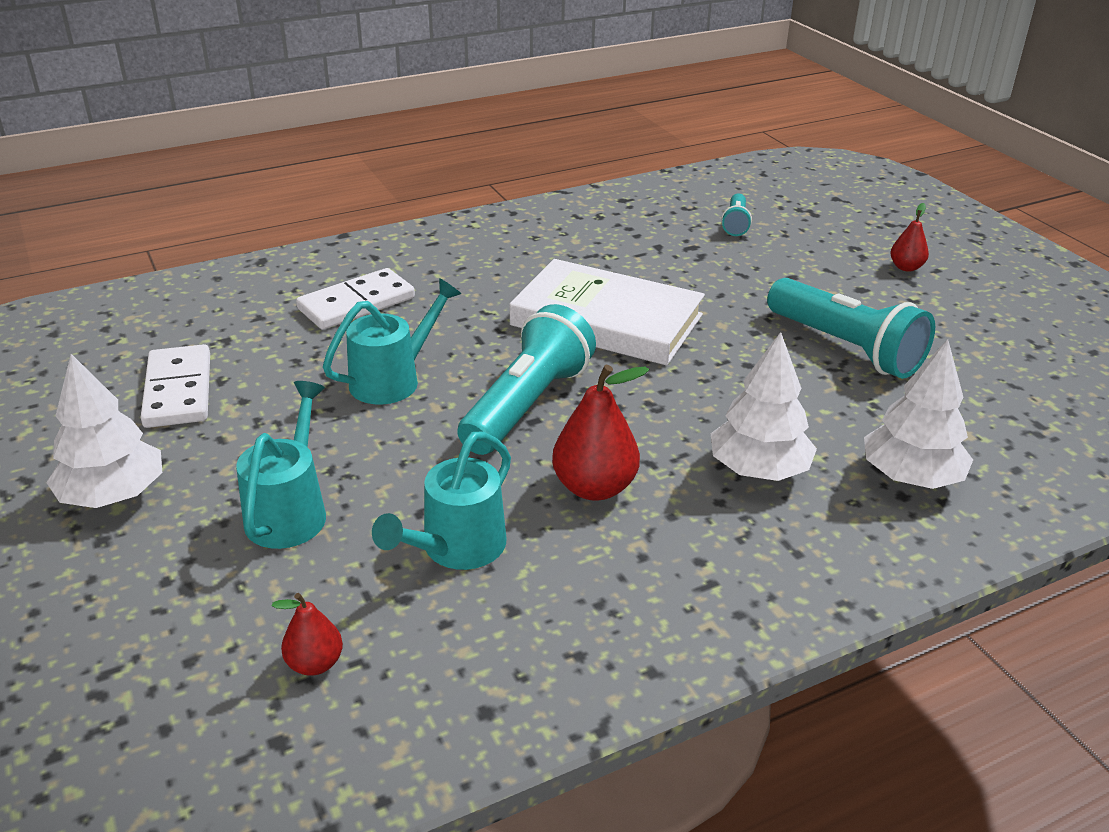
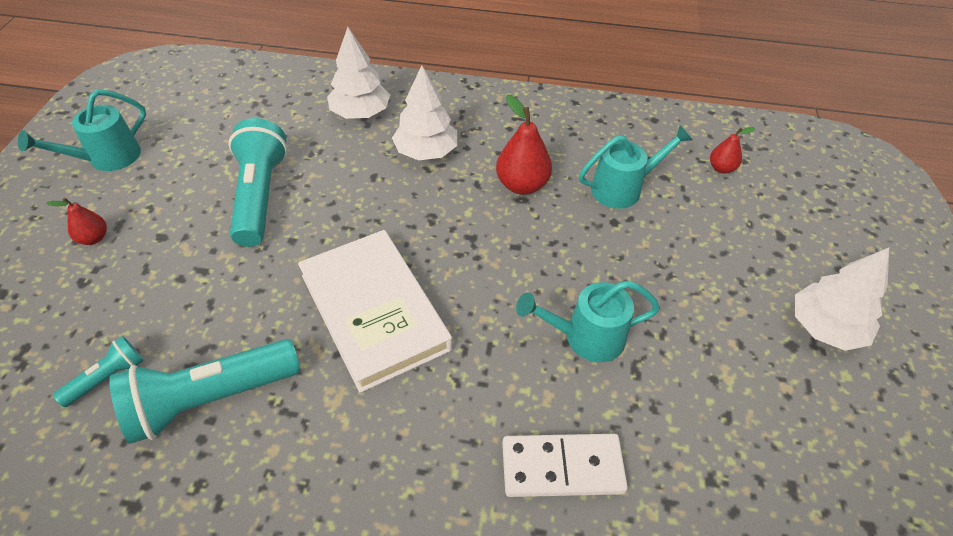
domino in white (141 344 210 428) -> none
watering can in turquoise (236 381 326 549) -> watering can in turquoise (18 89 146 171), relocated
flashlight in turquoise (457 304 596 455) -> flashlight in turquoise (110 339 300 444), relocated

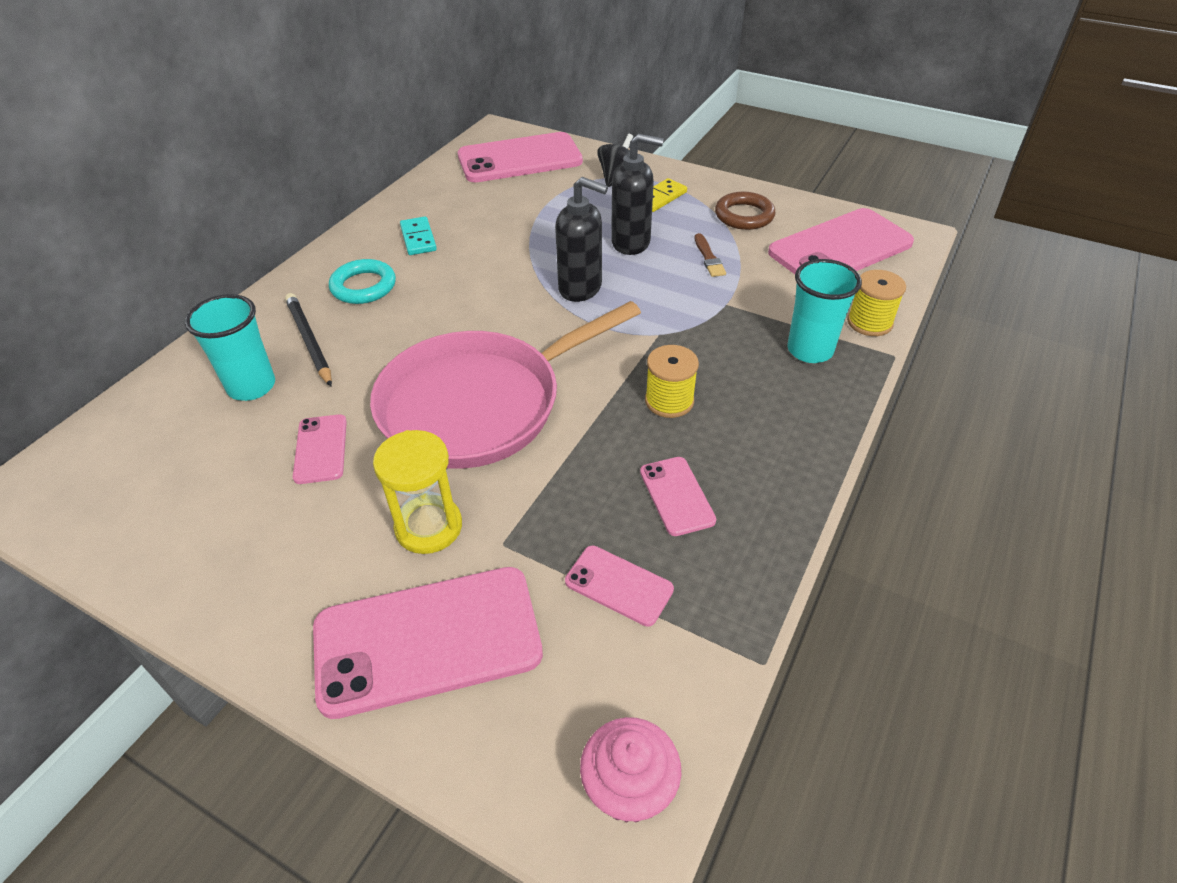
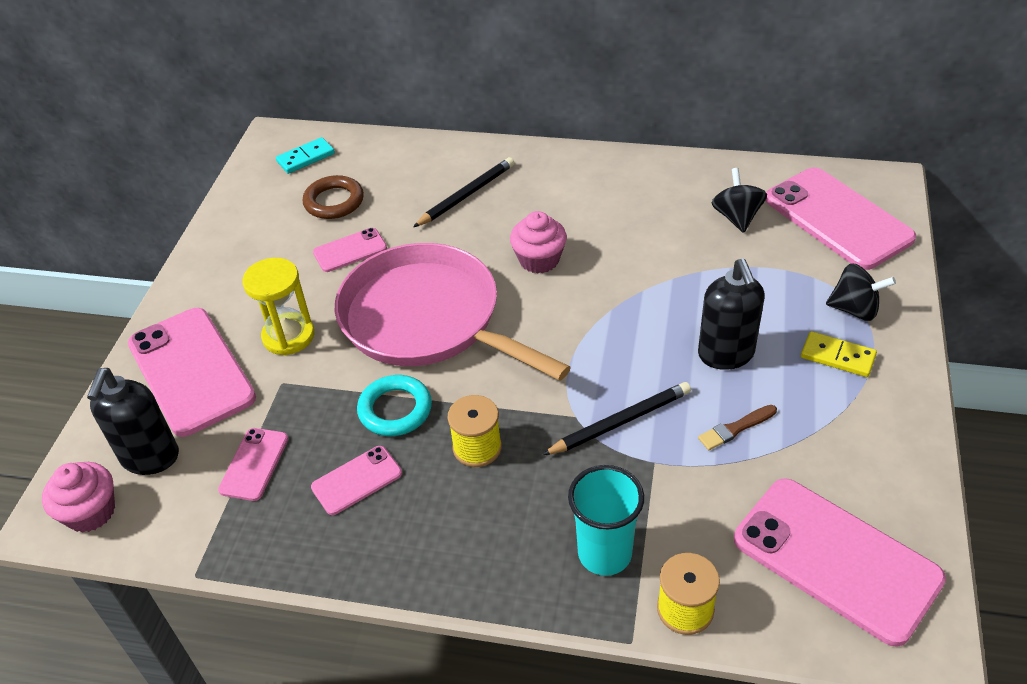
cup in turquoise (185 294 275 401) -> none
ring in turquoise (329 259 396 304) -> ring in turquoise (357 375 432 436), relocated
domino in turquoise (400 217 437 255) -> domino in turquoise (276 137 335 174), relocated
soap dispenser in black (555 177 608 302) -> soap dispenser in black (87 368 179 475), relocated
ring in brown (715 192 776 230) -> ring in brown (303 175 364 219), relocated
none -> cupcake in pink (510 211 567 274)
none -> pencil in black (542 382 691 455)
none -> spinning top in black (711 168 767 233)

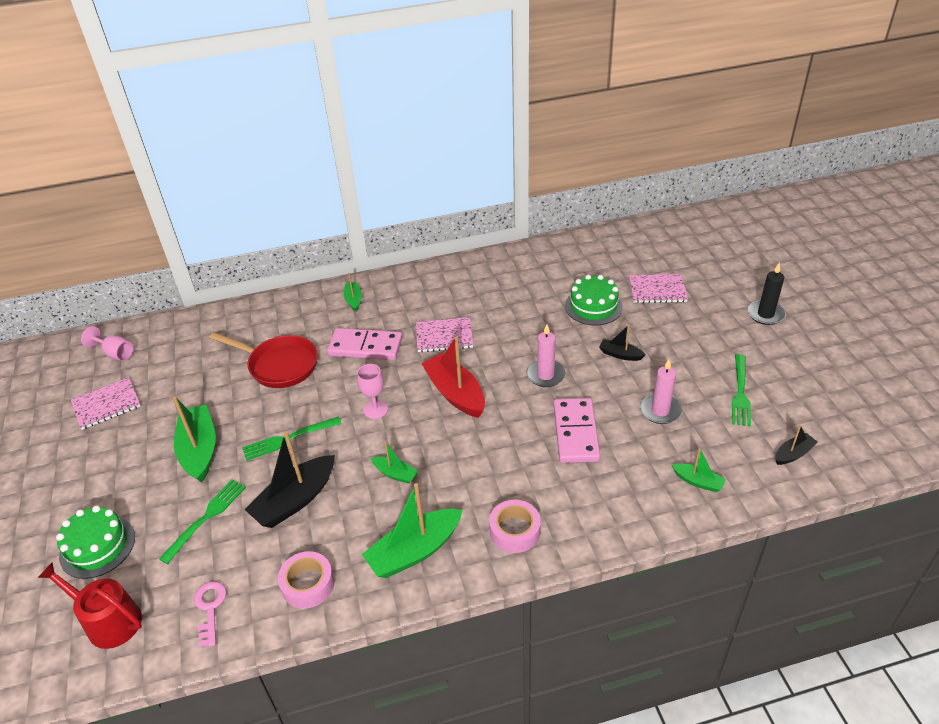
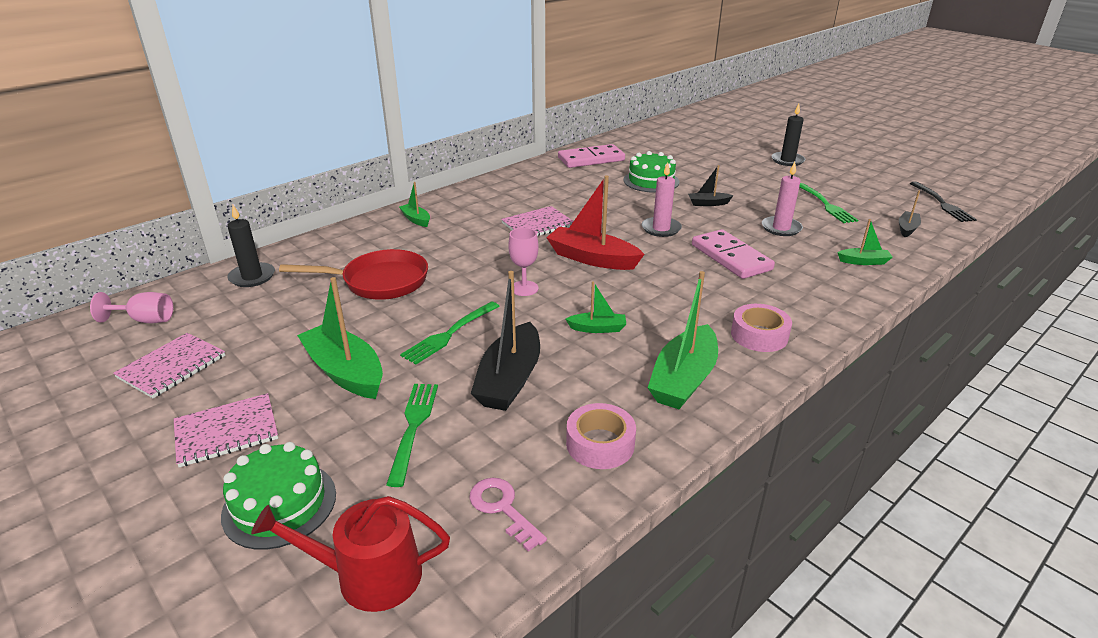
domino in pink (327 328 403 360) -> domino in pink (558 144 625 168), relocated
notebook in pink (629 274 688 303) -> notebook in pink (174 393 278 468), relocated
none -> candle in black (227 205 275 287)
none -> fork in black (910 182 977 222)

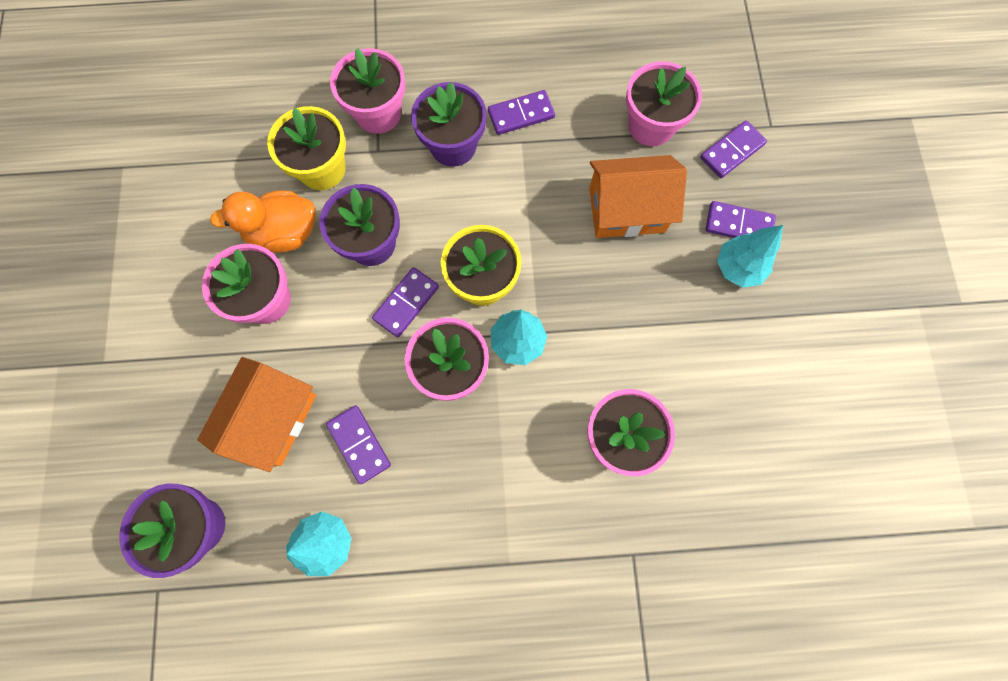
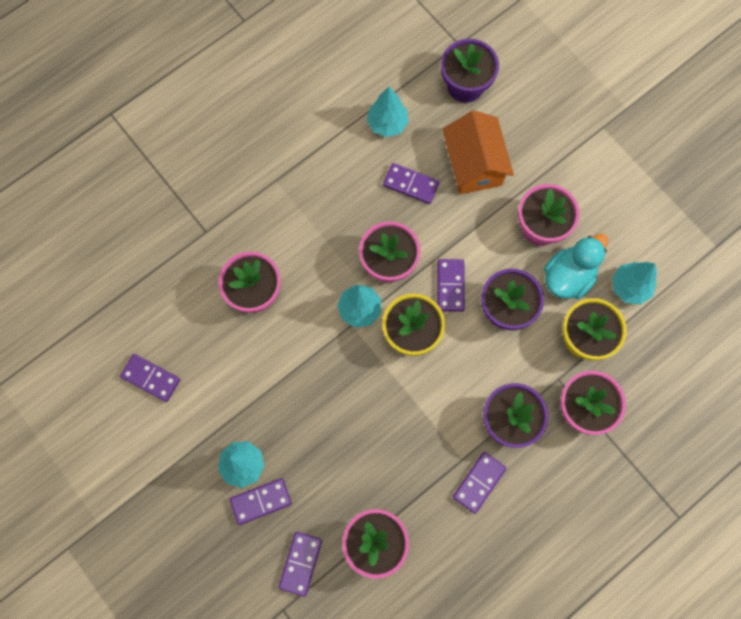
duck in orange (210 191 316 253) -> duck in turquoise (544 234 608 299)
house in orange (589 155 687 238) -> none
none -> domino in purple (120 354 180 402)
none -> tree in turquoise (612 262 657 305)

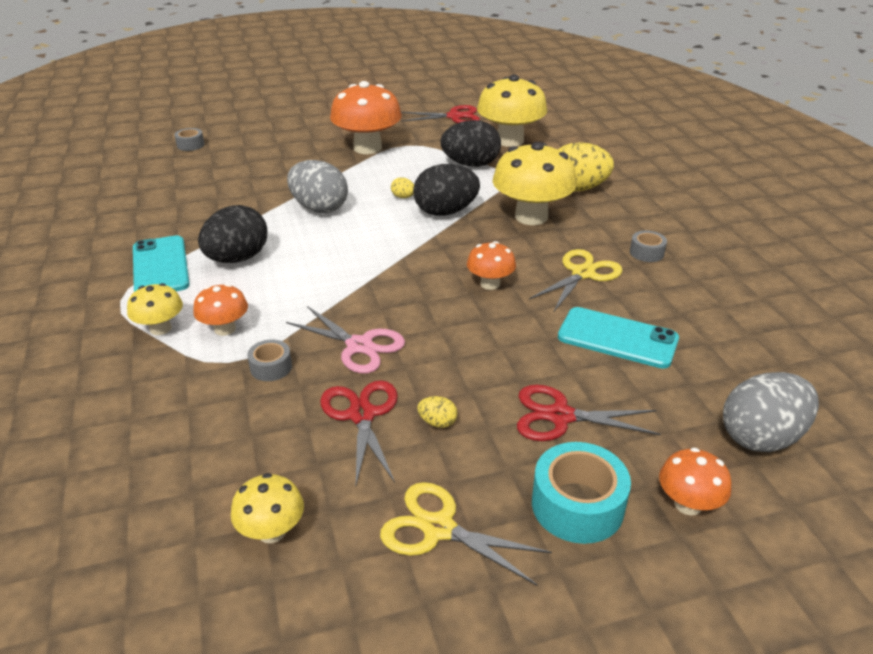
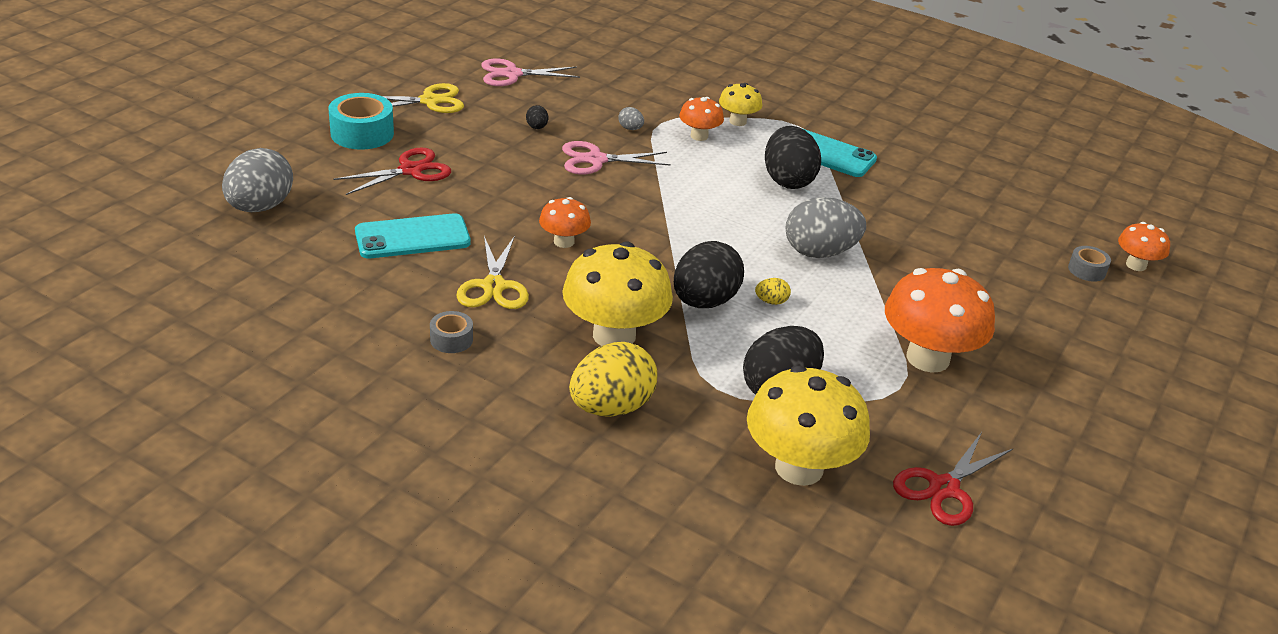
mushroom in yellow (231 473 304 543) -> scissors in pink (481 59 580 86)
tape in grey (247 340 292 381) -> egg in grey (618 107 644 130)
scissors in red (320 380 398 485) -> egg in black (526 105 548 129)
egg in yellow (417 396 458 428) -> none
mushroom in orange (659 447 732 515) -> mushroom in orange (1118 222 1170 271), relocated

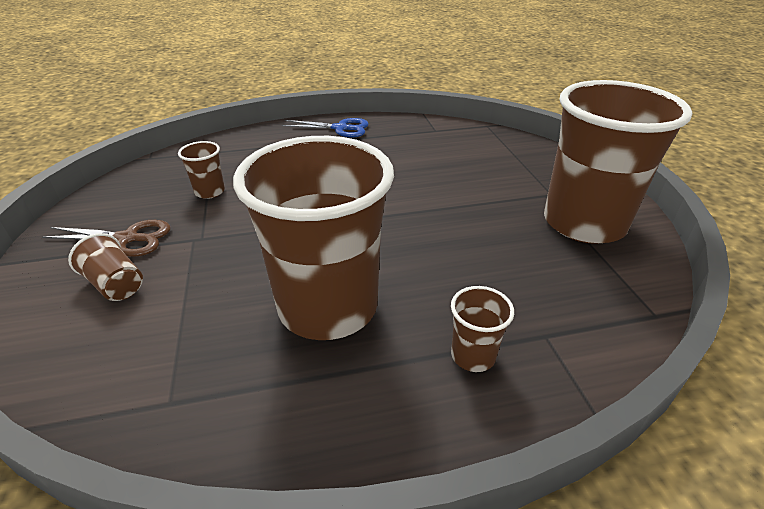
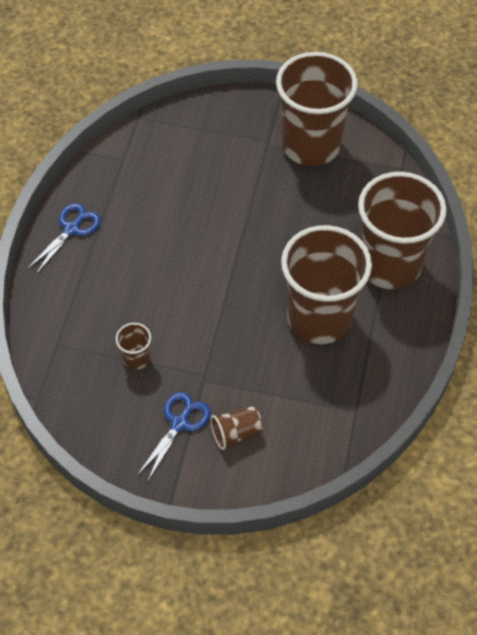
scissors in brown (42 220 170 257) -> scissors in blue (137 392 211 482)
cup in brown (451 286 514 372) -> cup in brown (358 172 446 289), x2.47

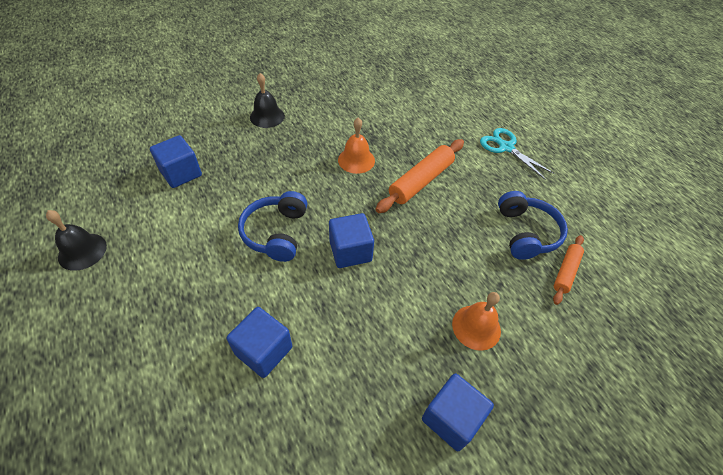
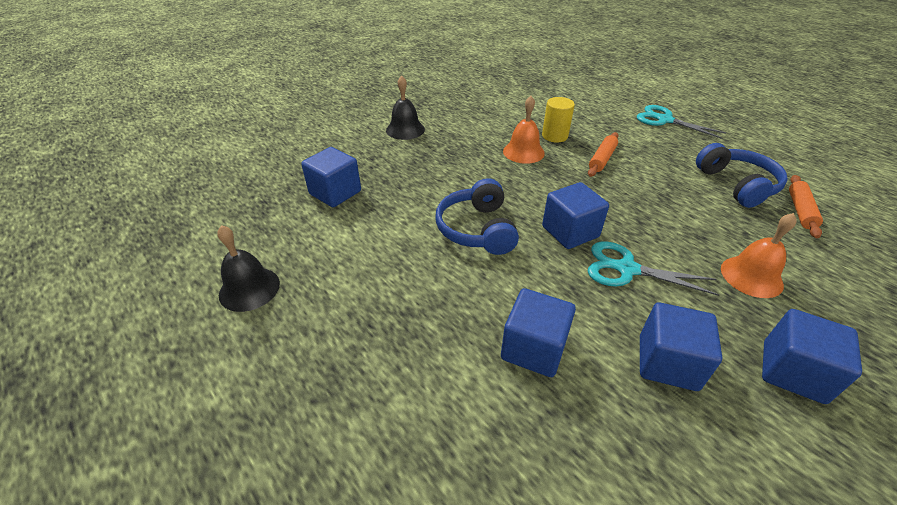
rolling pin in orange (376 139 464 213) -> rolling pin in orange (588 132 619 177), x0.60
none -> cylinder in yellow (542 97 575 143)
none -> scissors in turquoise (588 241 719 296)
none -> cube in blue (640 302 722 391)

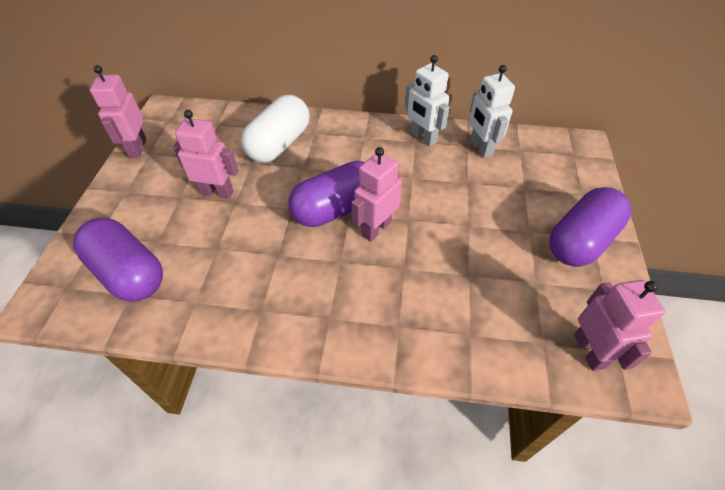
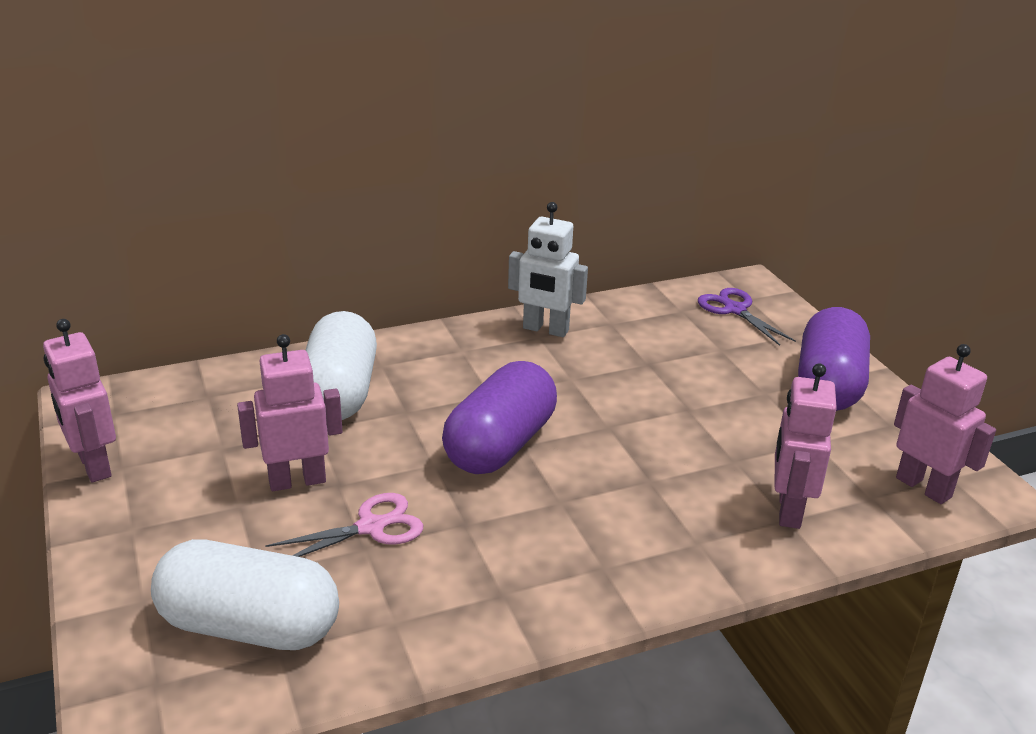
capsule in purple (73 218 163 302) -> capsule in white (151 539 339 650)
robot in pink (351 147 402 241) -> robot in pink (774 363 837 529), relocated
robot in white (469 65 515 158) -> none
none -> scissors in pink (265 493 423 557)
none -> scissors in purple (698 288 796 346)

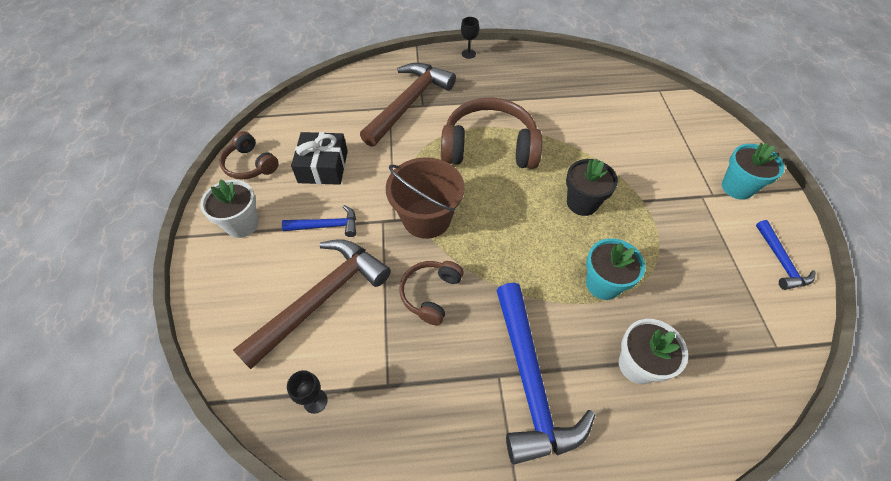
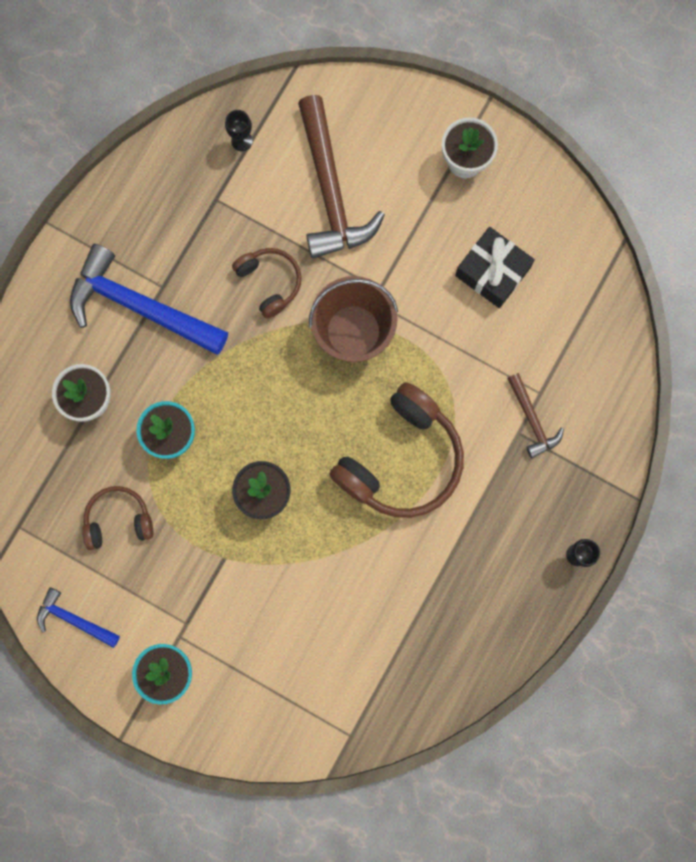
headphones in brown (219 131 279 180) -> headphones in brown (82 486 153 550), relocated
hammer in blue (282 205 356 237) -> none
hammer in brown (360 63 456 147) -> hammer in brown (507 373 564 458), x0.51

